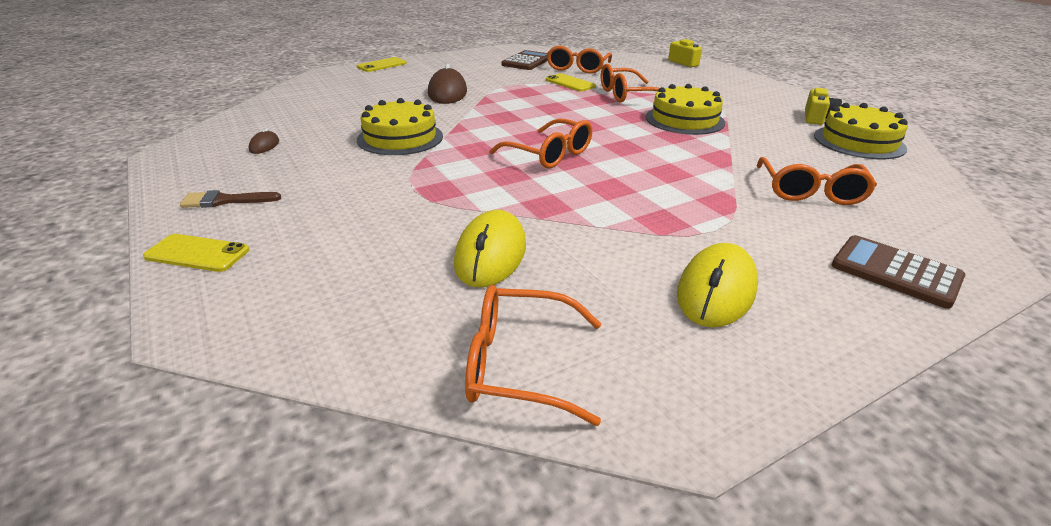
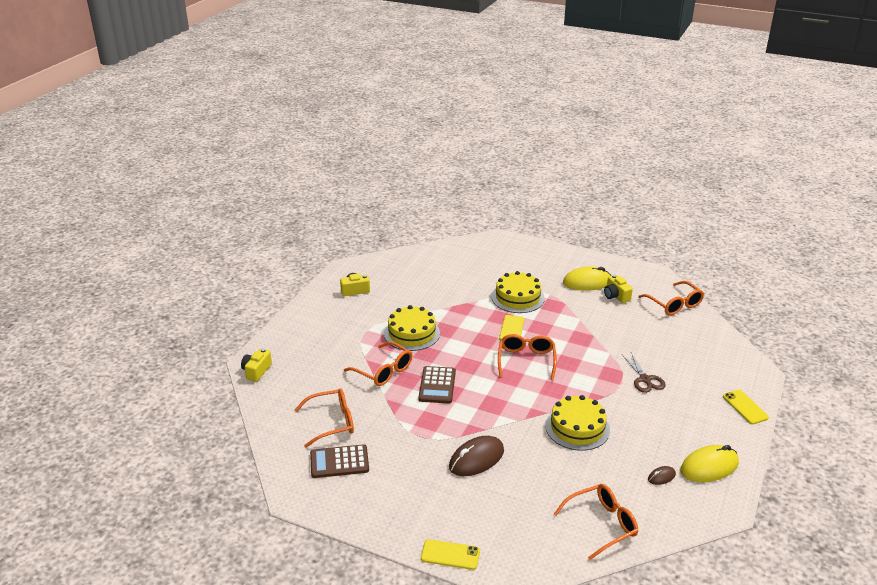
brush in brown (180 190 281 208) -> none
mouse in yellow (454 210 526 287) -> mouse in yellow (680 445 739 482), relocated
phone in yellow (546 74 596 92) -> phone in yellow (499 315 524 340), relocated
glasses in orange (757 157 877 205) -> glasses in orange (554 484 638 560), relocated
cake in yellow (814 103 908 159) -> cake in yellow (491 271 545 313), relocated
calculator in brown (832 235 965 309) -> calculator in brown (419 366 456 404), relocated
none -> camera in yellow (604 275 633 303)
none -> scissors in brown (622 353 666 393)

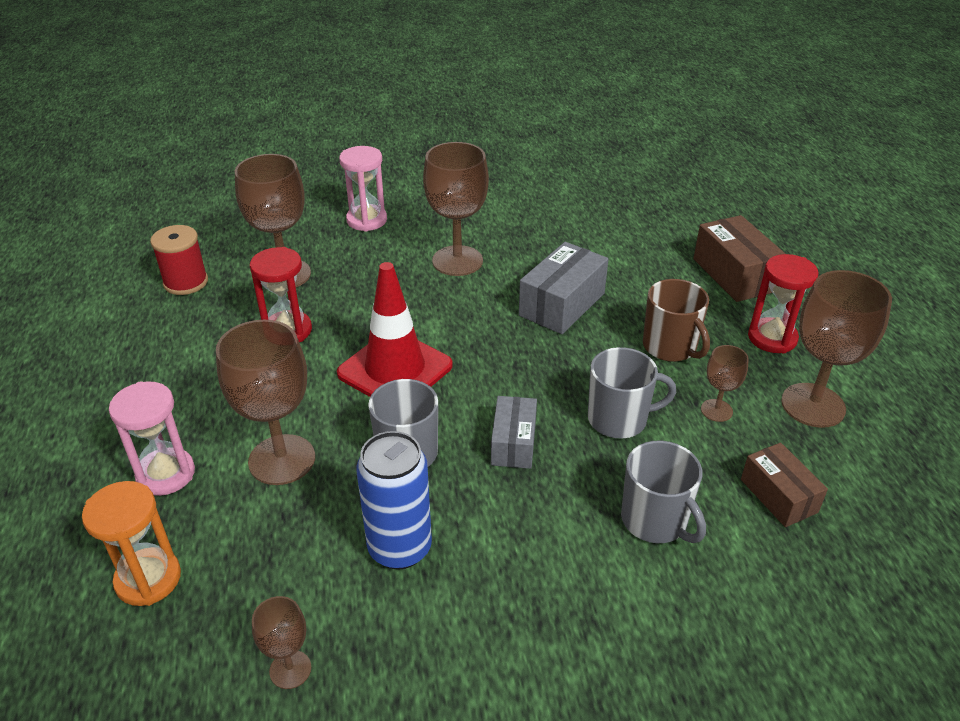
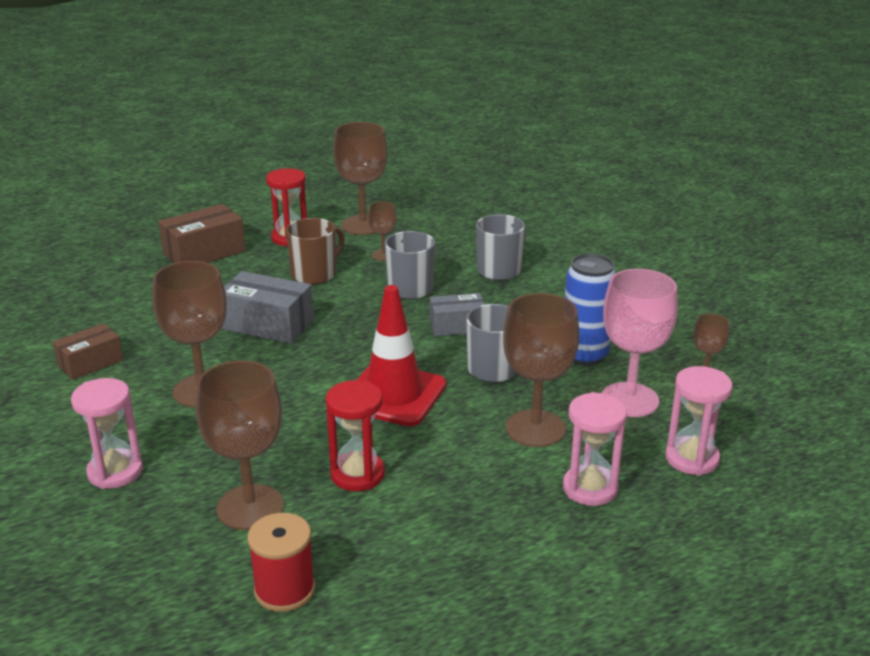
hourglass in orange (82 481 181 606) -> hourglass in pink (665 366 733 476)
box in brown (741 443 828 527) -> box in brown (53 323 123 380), relocated
none -> goblet in pink (602 269 678 417)

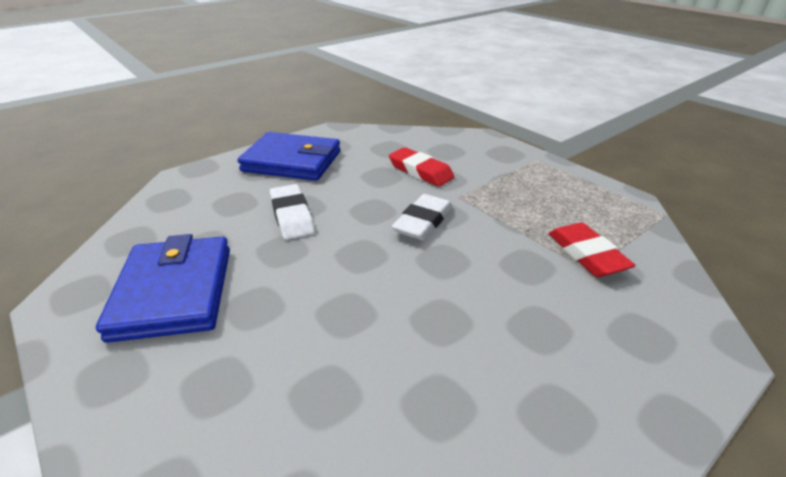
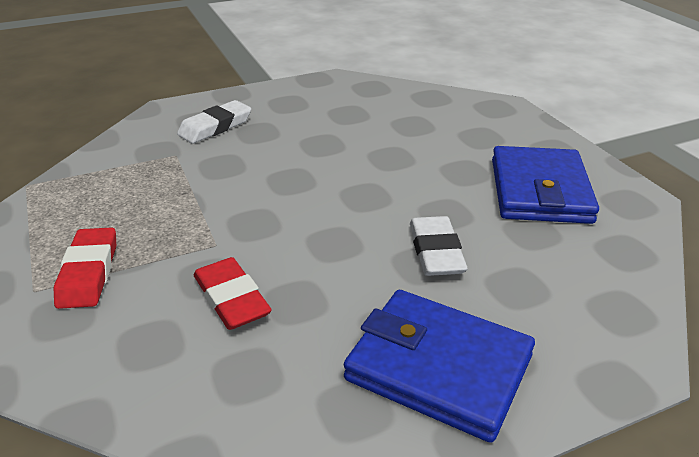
eraser in white (392 194 452 240) -> eraser in white (177 100 251 143), relocated
eraser in red (549 222 635 277) -> eraser in red (54 227 116 309), relocated

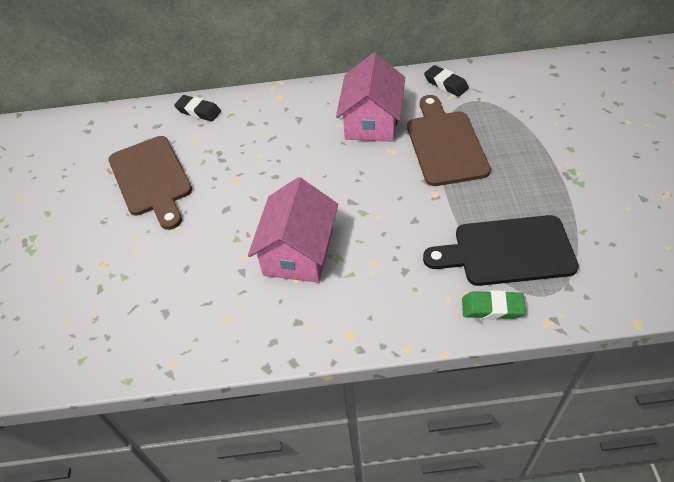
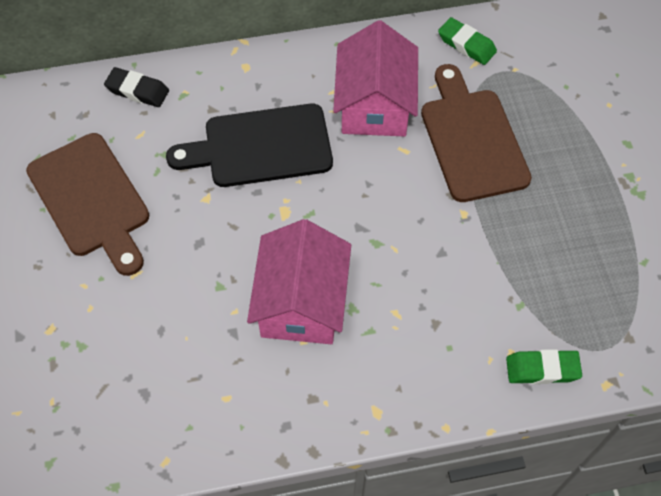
cutting board in black (423 215 579 286) -> cutting board in black (166 104 333 187), relocated
eraser in black (424 65 469 97) -> eraser in green (438 17 497 65)

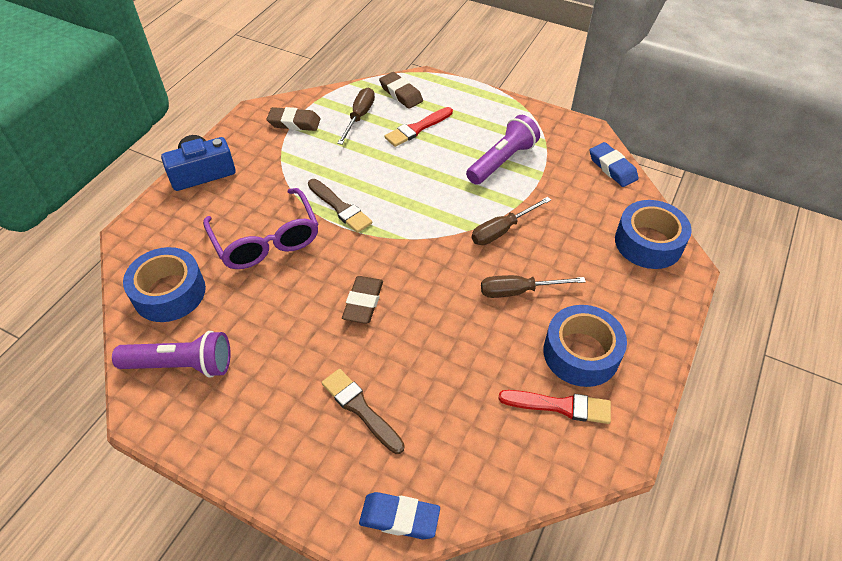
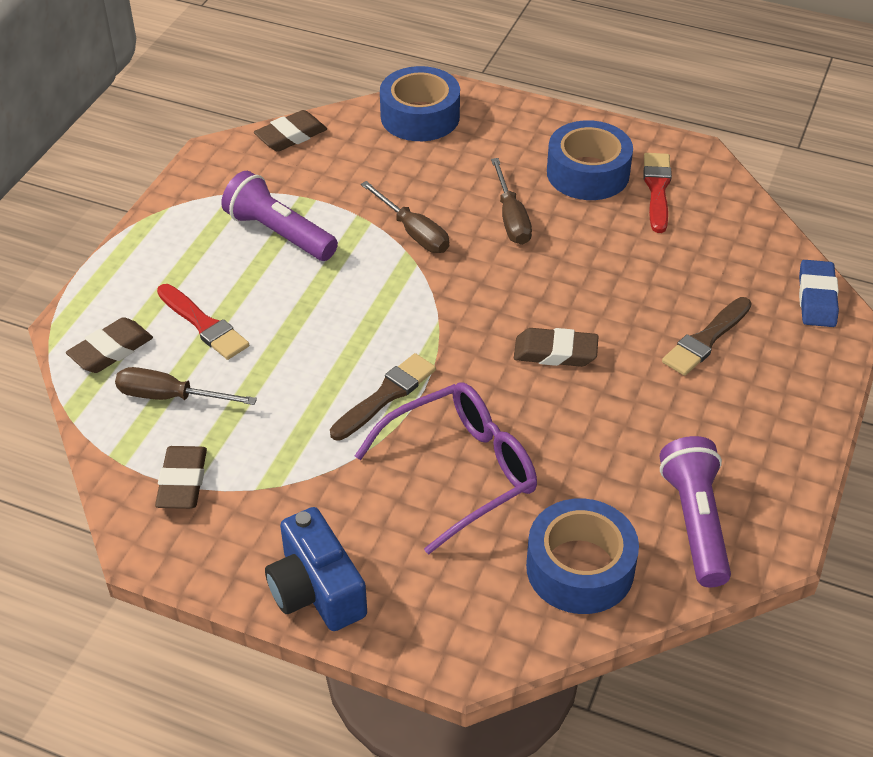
eraser in blue (590 142 639 187) -> eraser in brown (254 110 327 152)

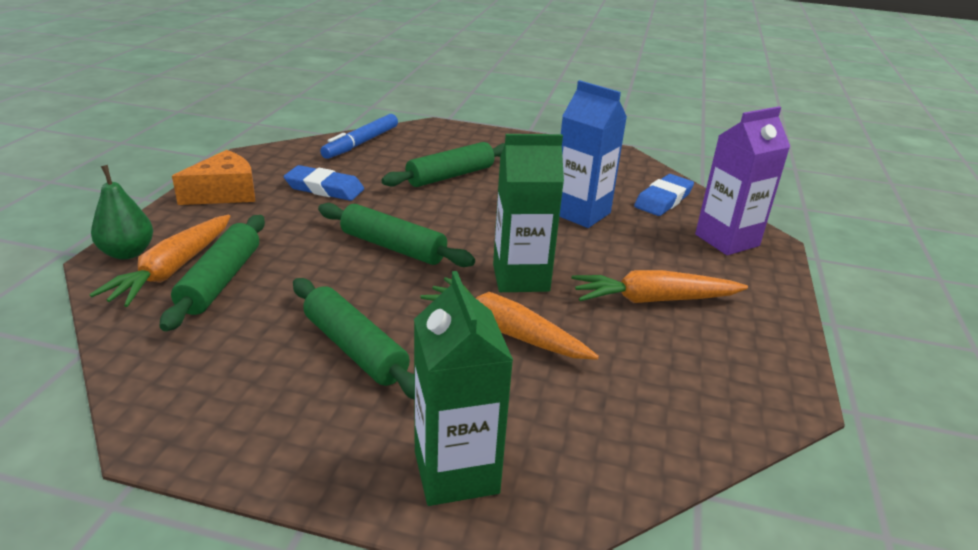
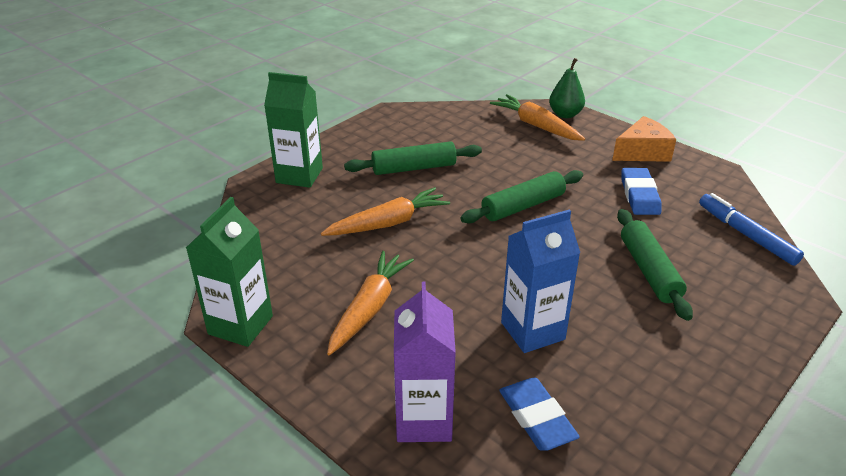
rolling pin in green (160 215 265 331) -> none
cheese in orange (172 150 255 205) -> cheese in orange (612 116 676 162), 105 degrees counterclockwise
eraser in blue (284 165 364 201) -> eraser in blue (621 168 661 215), 45 degrees counterclockwise
carton in green (493 134 564 292) -> carton in green (186 197 273 347), relocated

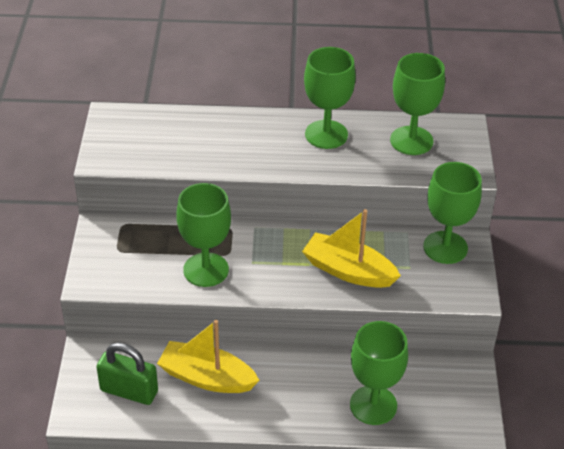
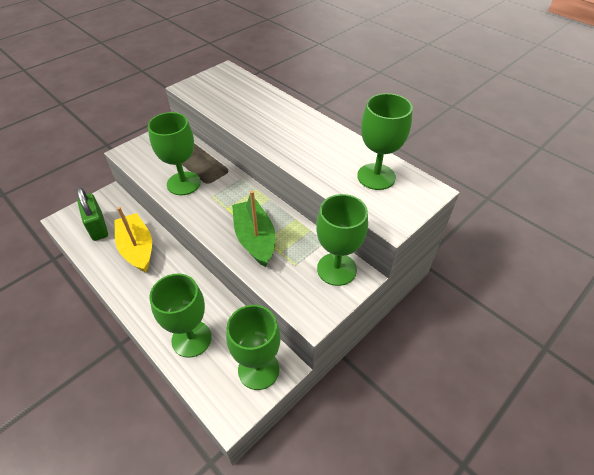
boat in yellow (302 209 401 288) -> boat in green (232 190 275 267)
goblet in green (304 47 356 149) -> goblet in green (226 305 281 390), relocated

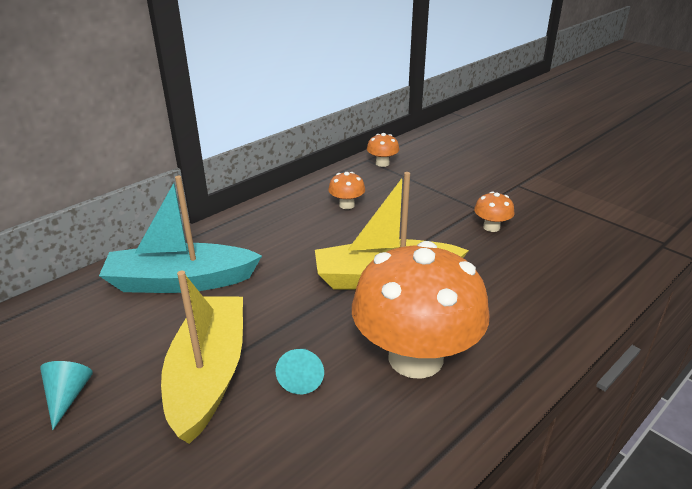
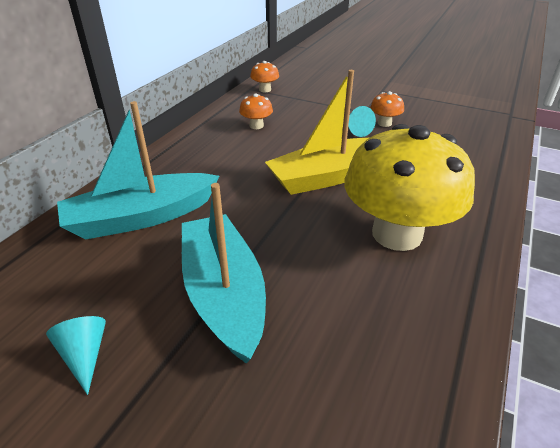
boat in yellow (161 271 243 444) -> boat in turquoise (182 183 266 363)
cone in turquoise (276 349 324 394) -> cone in turquoise (348 106 376 137), relocated
mushroom in orange (352 241 490 379) -> mushroom in yellow (344 124 475 251)

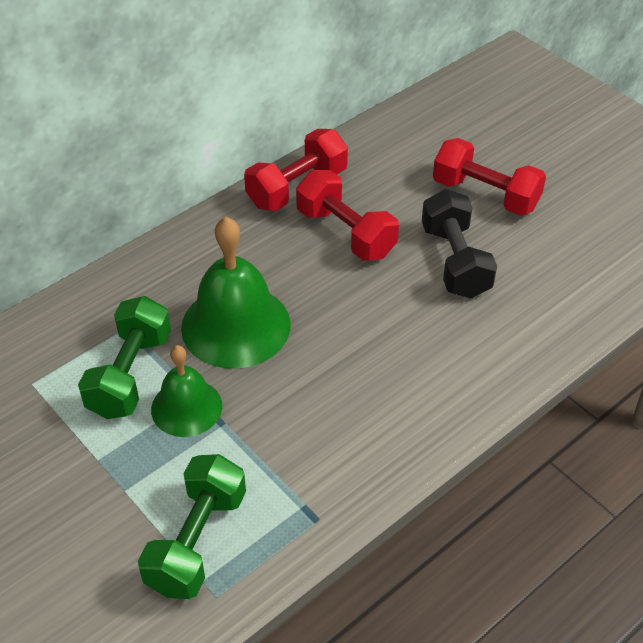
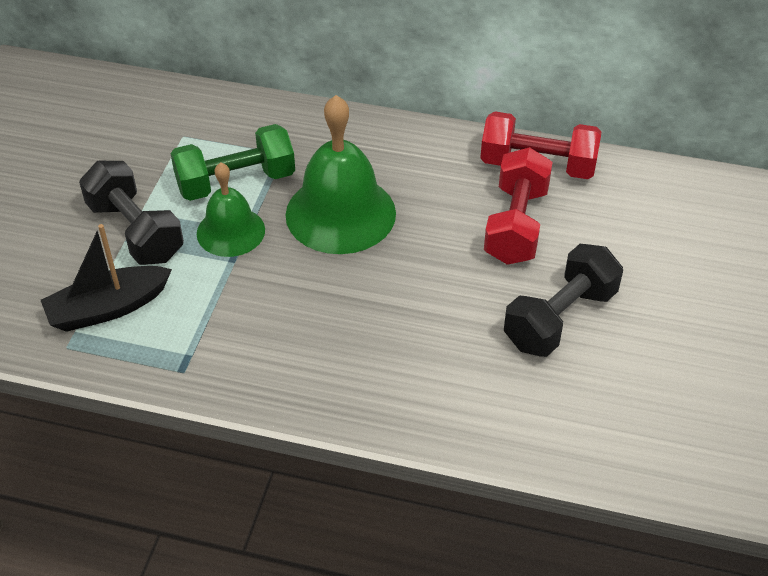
dumbbell in green (138 454 246 599) -> boat in black (41 224 172 332)
dumbbell in red (433 138 546 216) -> none
none -> dumbbell in black (79 161 184 265)

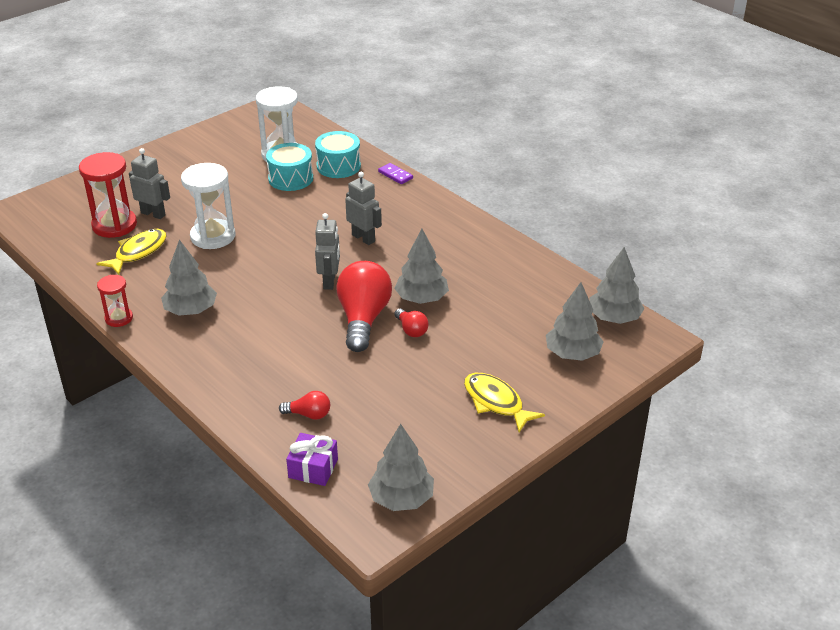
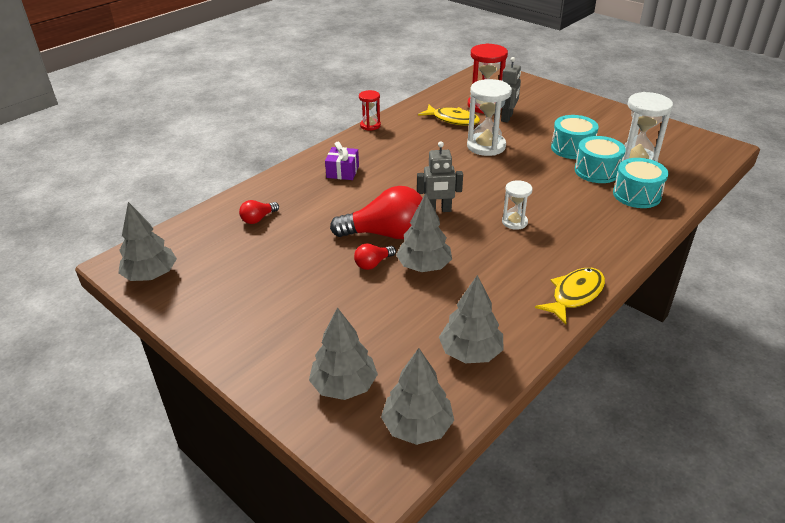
tree in grey (161 240 217 316) -> tree in grey (439 275 503 363), relocated
light bulb in red (279 391 330 420) -> light bulb in red (239 200 279 224), 45 degrees clockwise
gift in purple (286 433 338 486) -> gift in purple (325 142 359 180), relocated
robot in grey (345 172 382 245) -> hourglass in white (502 180 532 230)
domino in purple (378 163 413 184) -> none
fish in yellow (464 373 545 433) -> fish in yellow (535 268 605 324), relocated
none -> drum in turquoise (551 115 599 159)

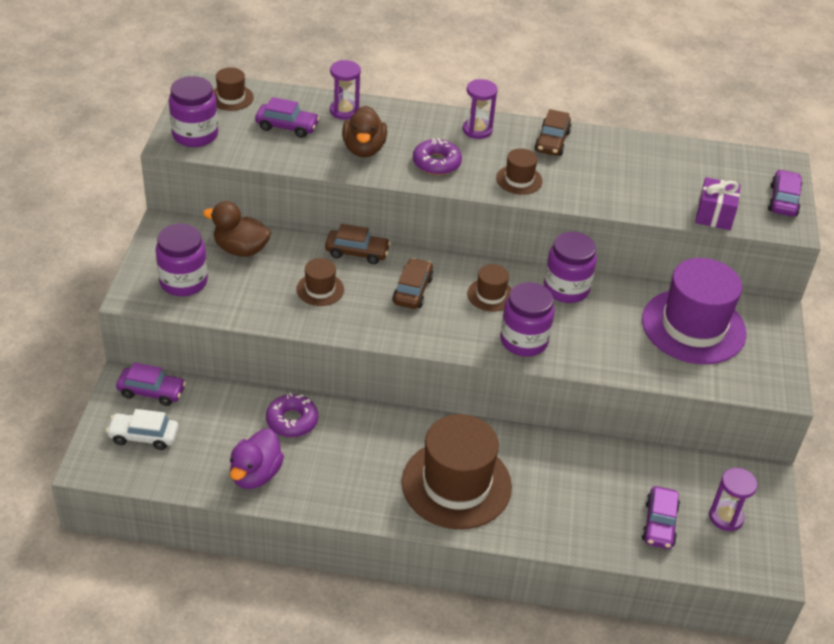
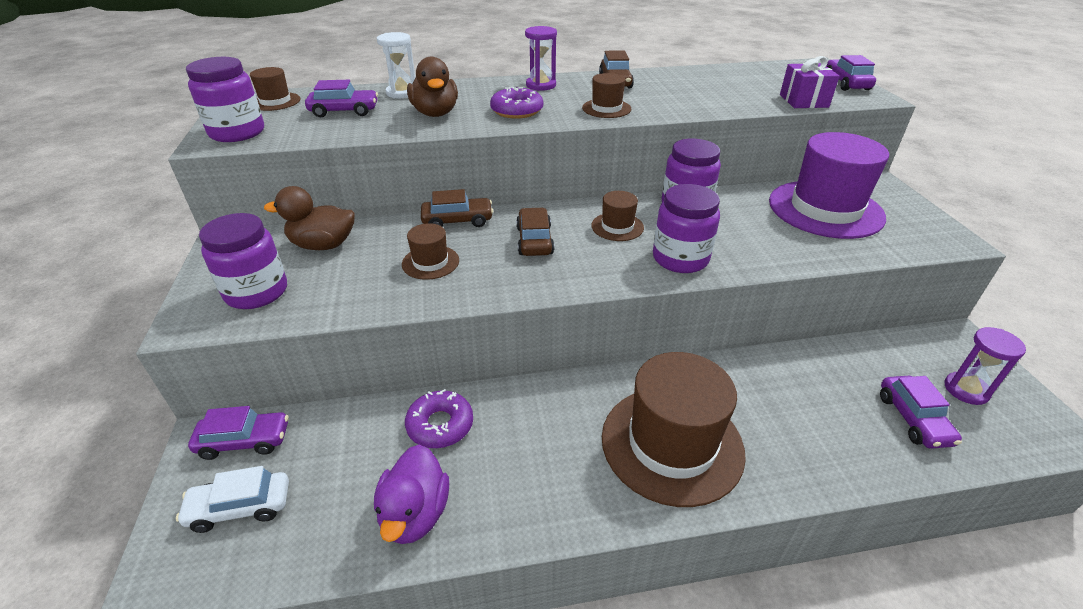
hourglass in purple (330 60 361 120) -> hourglass in white (377 32 415 98)

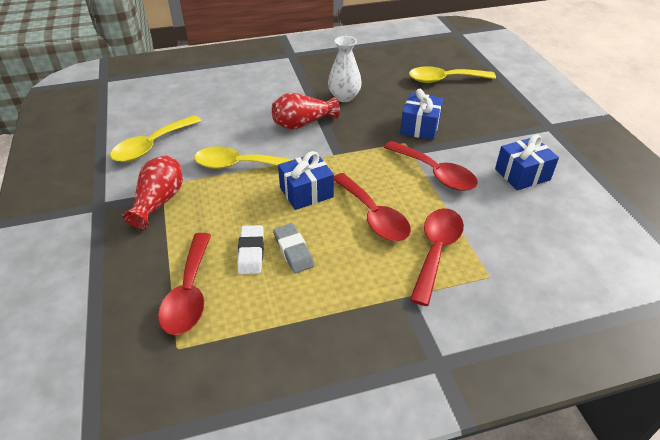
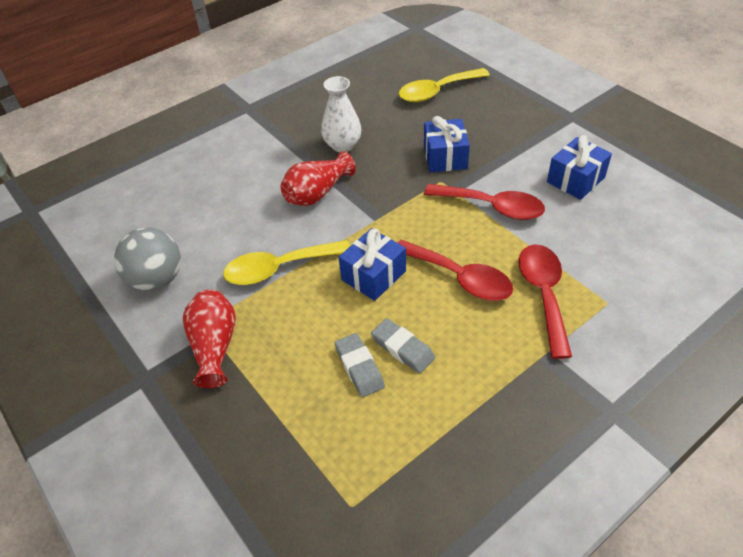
spoon in yellow (110 115 202 162) -> ball in grey (114 227 181 291)
spoon in red (158 233 211 335) -> none
eraser in white (237 225 264 274) -> eraser in grey (335 333 385 397)

